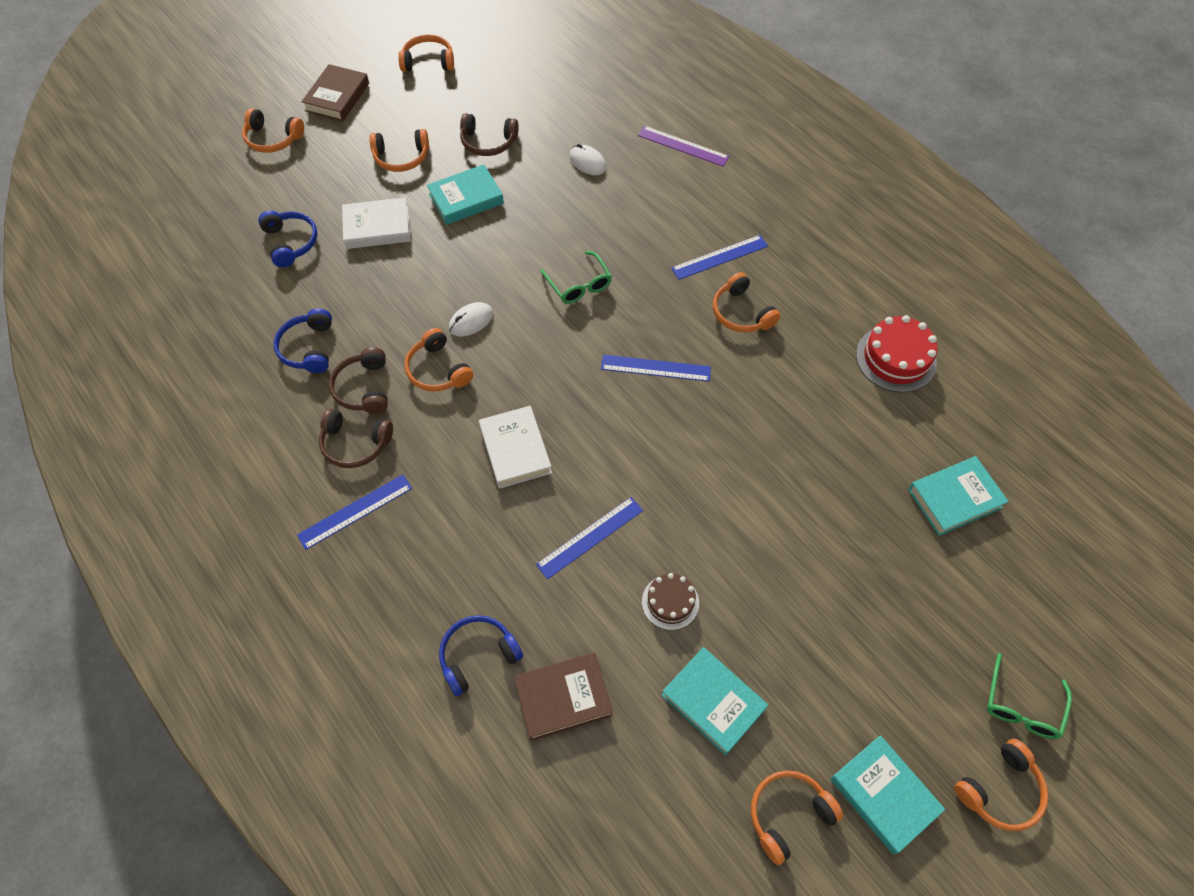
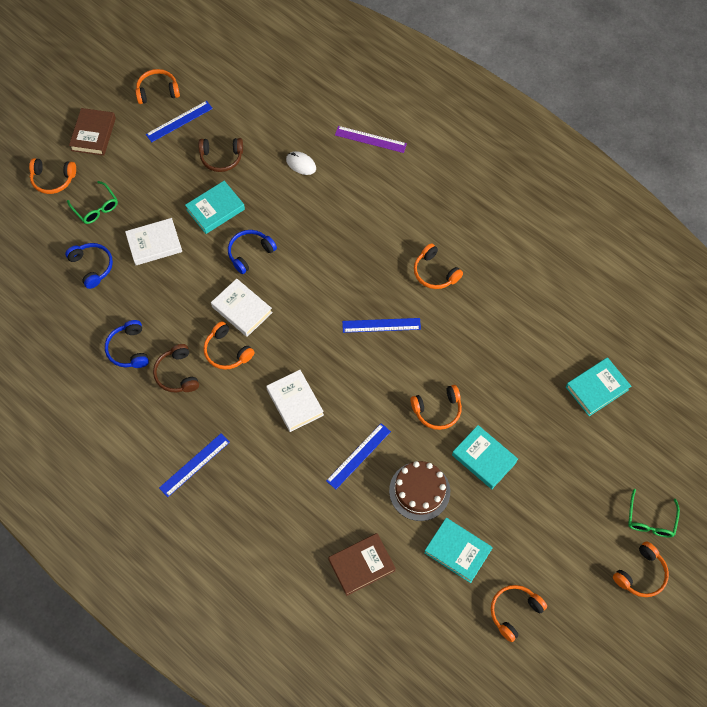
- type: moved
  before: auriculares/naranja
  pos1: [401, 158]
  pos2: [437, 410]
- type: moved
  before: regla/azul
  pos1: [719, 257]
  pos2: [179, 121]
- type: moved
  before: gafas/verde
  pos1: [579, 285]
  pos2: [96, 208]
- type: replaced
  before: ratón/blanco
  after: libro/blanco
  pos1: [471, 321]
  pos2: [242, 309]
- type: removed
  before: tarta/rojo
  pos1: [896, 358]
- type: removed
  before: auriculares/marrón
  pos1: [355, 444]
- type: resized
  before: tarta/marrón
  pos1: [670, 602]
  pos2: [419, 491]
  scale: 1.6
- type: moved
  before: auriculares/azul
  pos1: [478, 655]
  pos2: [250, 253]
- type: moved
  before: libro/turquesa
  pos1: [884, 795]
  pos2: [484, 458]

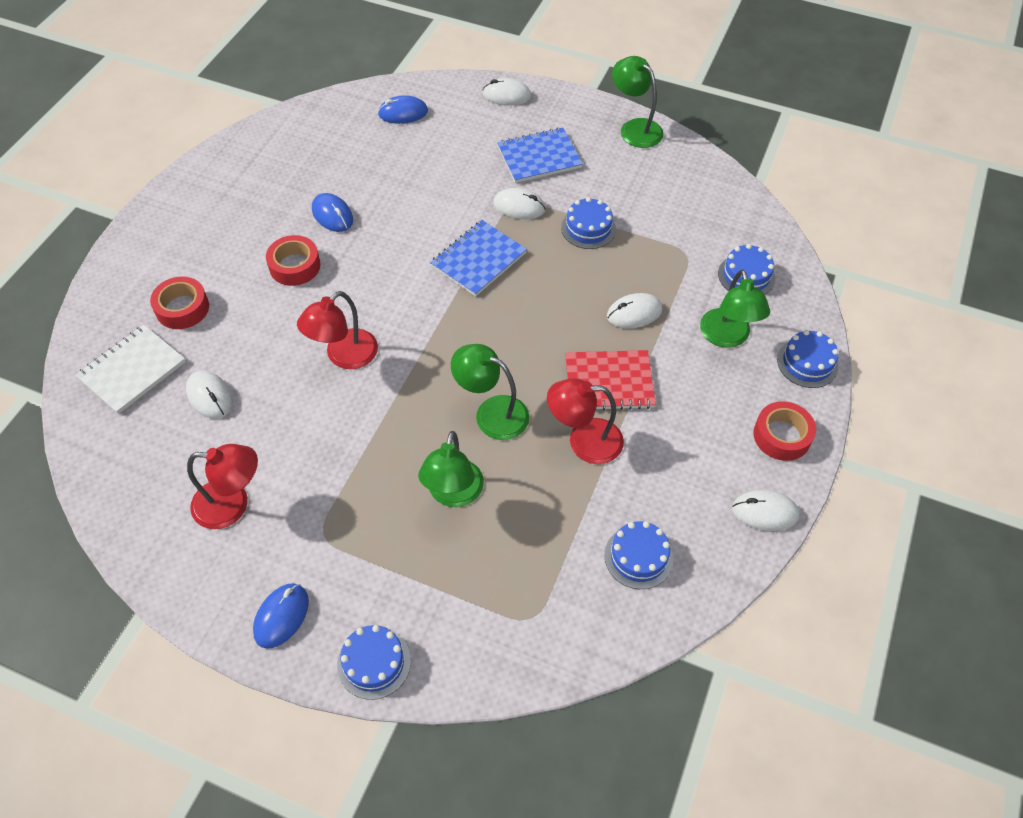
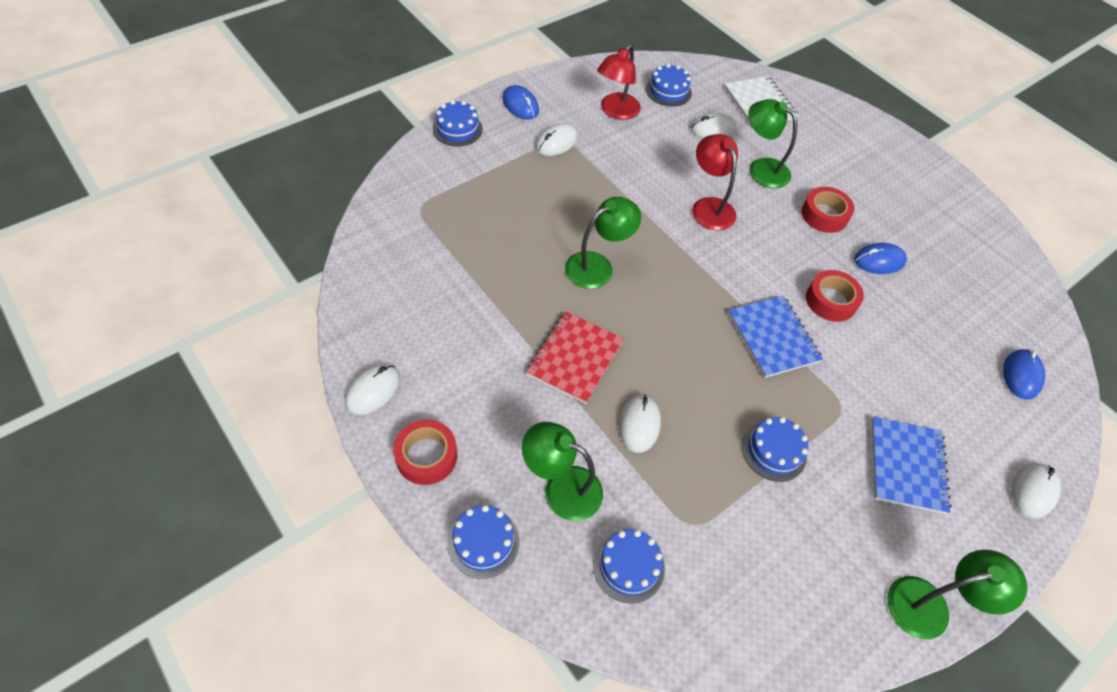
- type: moved
  before: ratón/blanco
  pos1: [519, 206]
  pos2: [556, 142]
- type: moved
  before: cinta adhesiva/rojo
  pos1: [182, 308]
  pos2: [830, 300]
- type: removed
  before: lámpara/rojo
  pos1: [584, 441]
- type: moved
  before: lámpara/verde
  pos1: [453, 494]
  pos2: [761, 168]
- type: moved
  before: tarta/azul
  pos1: [638, 557]
  pos2: [668, 91]

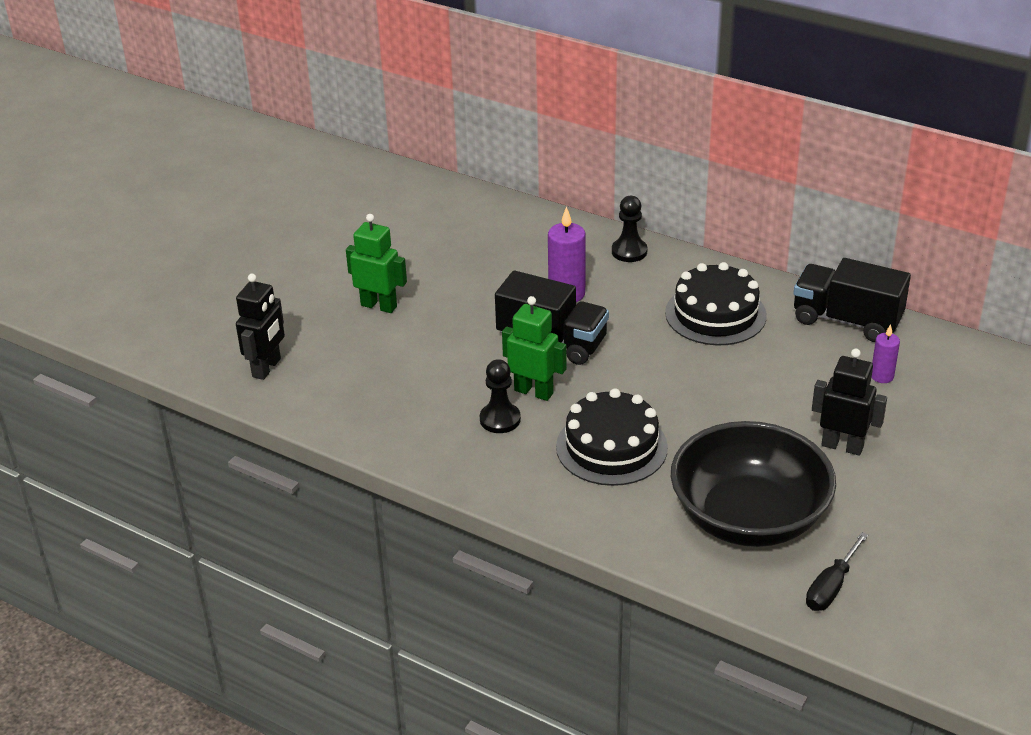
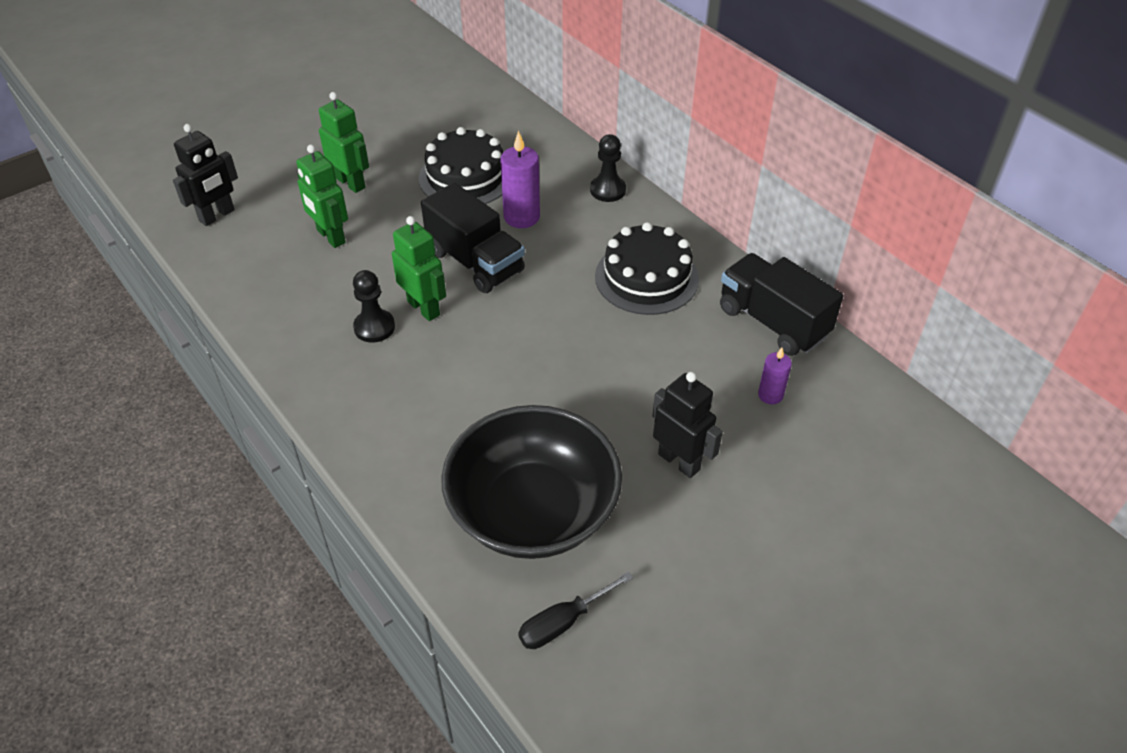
- type: moved
  before: tarta/negro
  pos1: [611, 447]
  pos2: [466, 177]
- type: added
  after: robot/verde
  pos2: [330, 237]

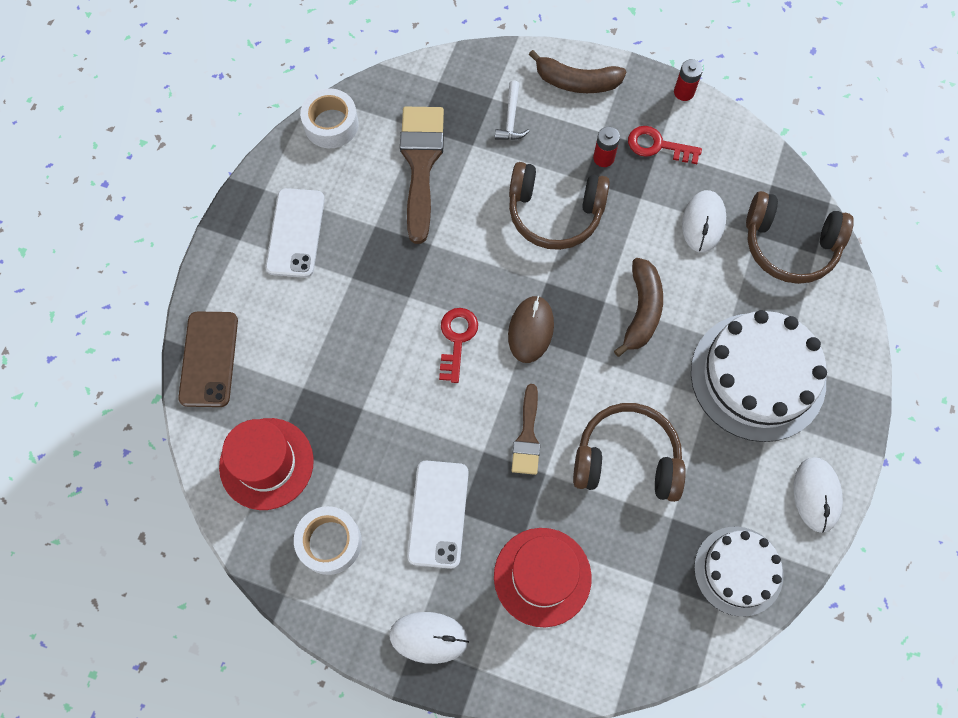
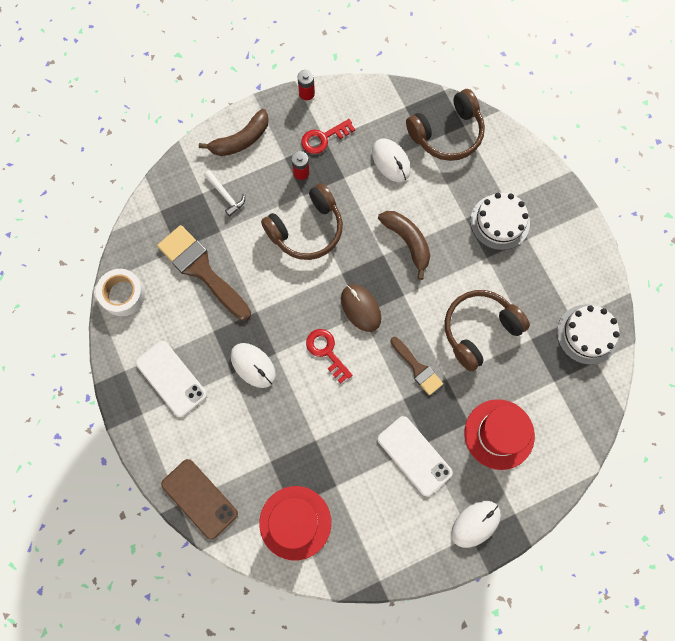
- type: resized
  before: tarta/blanco
  pos1: [757, 376]
  pos2: [500, 222]
  scale: 0.61
- type: moved
  before: ratón/blanco
  pos1: [816, 495]
  pos2: [253, 365]
- type: removed
  before: cinta adhesiva/blanco
  pos1: [329, 542]

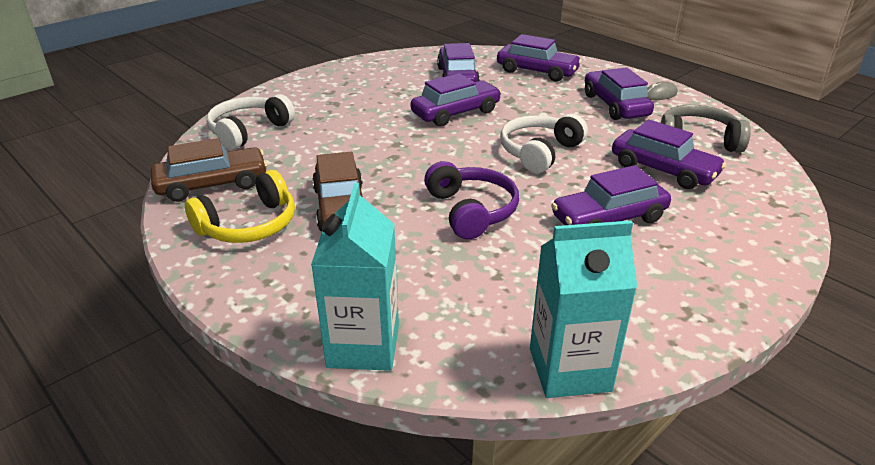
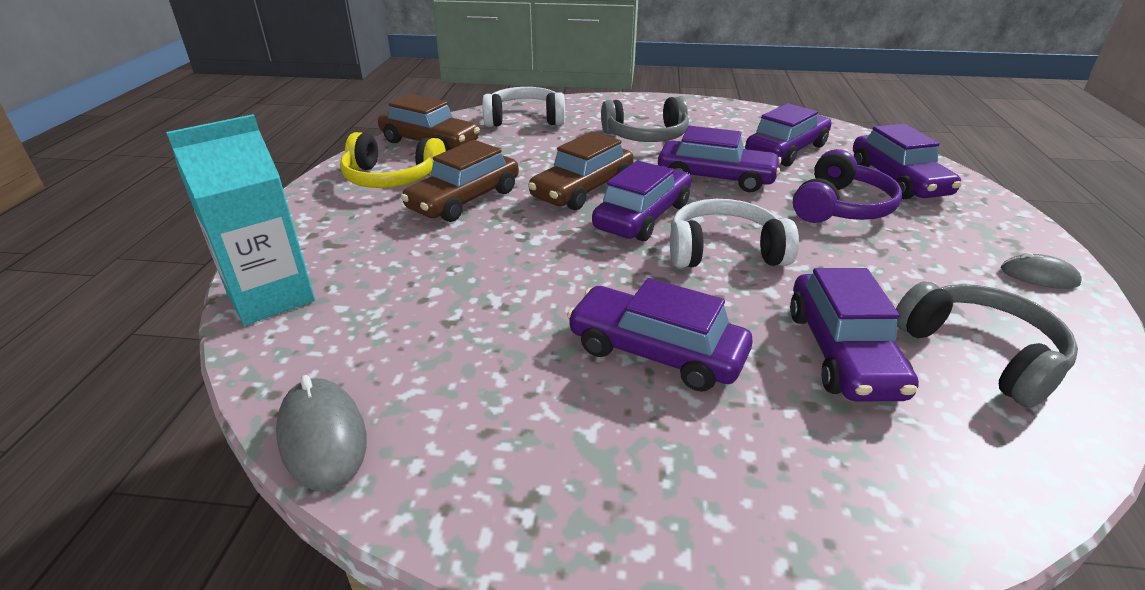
- type: moved
  before: coche/morado
  pos1: [615, 105]
  pos2: [642, 216]
- type: moved
  before: auriculares/morado
  pos1: [471, 211]
  pos2: [840, 207]
- type: replaced
  before: cartón de leche/turquesa
  after: ratón/gris
  pos1: [569, 369]
  pos2: [323, 437]
- type: added
  after: auriculares/gris
  pos2: [646, 136]
- type: added
  after: coche/marrón
  pos2: [582, 189]

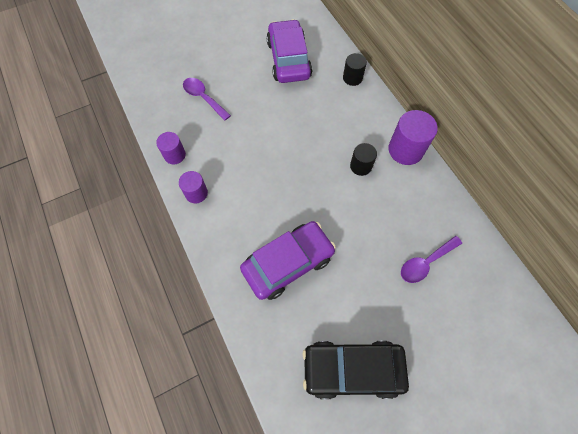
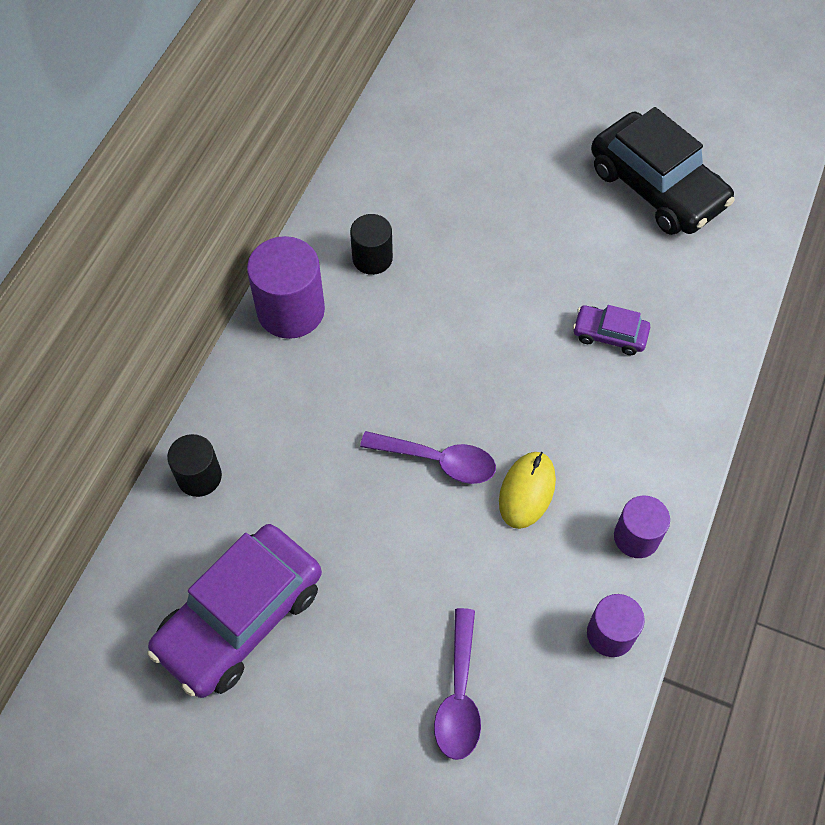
- type: moved
  before: cilindro/negro
  pos1: [360, 166]
  pos2: [372, 258]
- type: resized
  before: coche/morado
  pos1: [288, 263]
  pos2: [609, 334]
  scale: 0.48
- type: moved
  before: cuchara/morado
  pos1: [425, 263]
  pos2: [438, 461]
- type: added
  after: ratón/amarillo
  pos2: [527, 491]

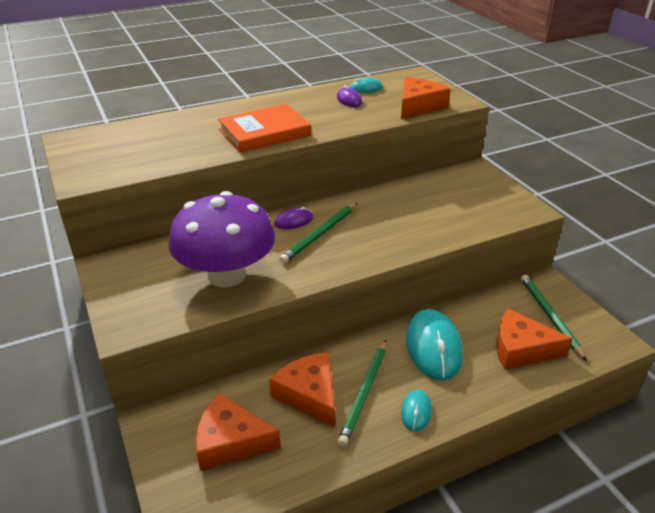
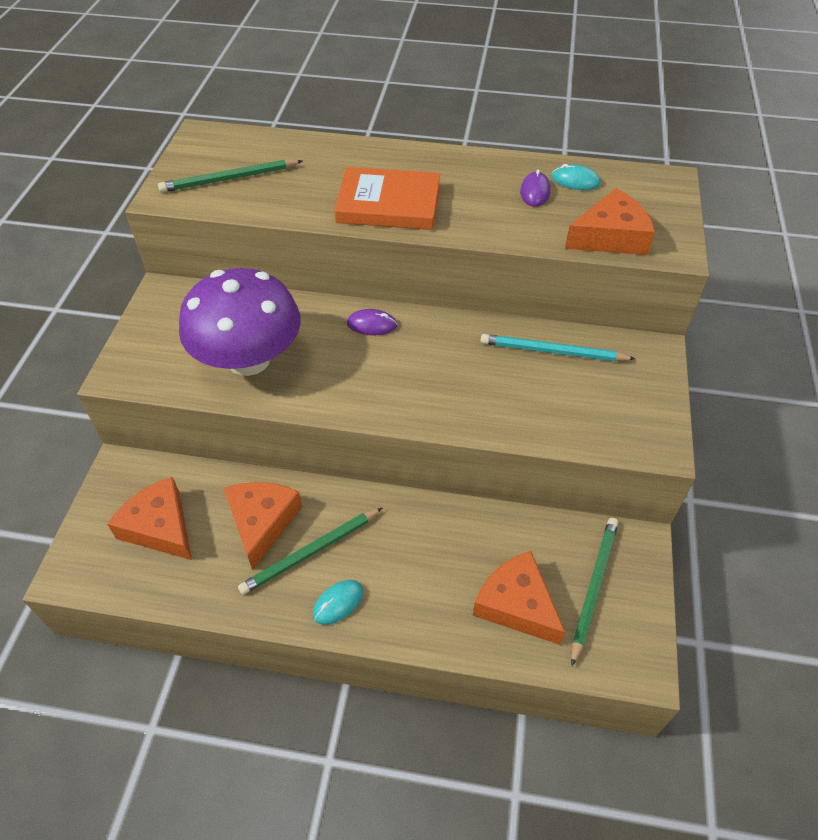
- type: moved
  before: lápiz/verde
  pos1: [320, 234]
  pos2: [229, 179]
- type: removed
  before: ratón/turquesa
  pos1: [433, 347]
- type: added
  after: lápiz/turquesa
  pos2: [552, 351]

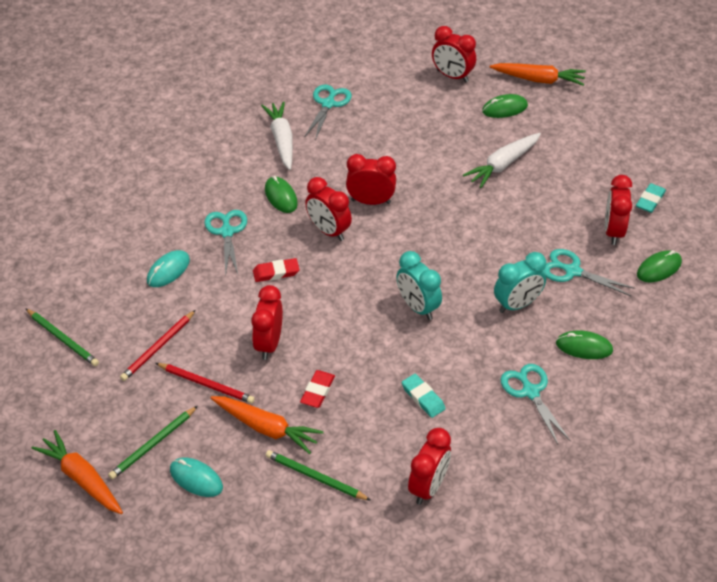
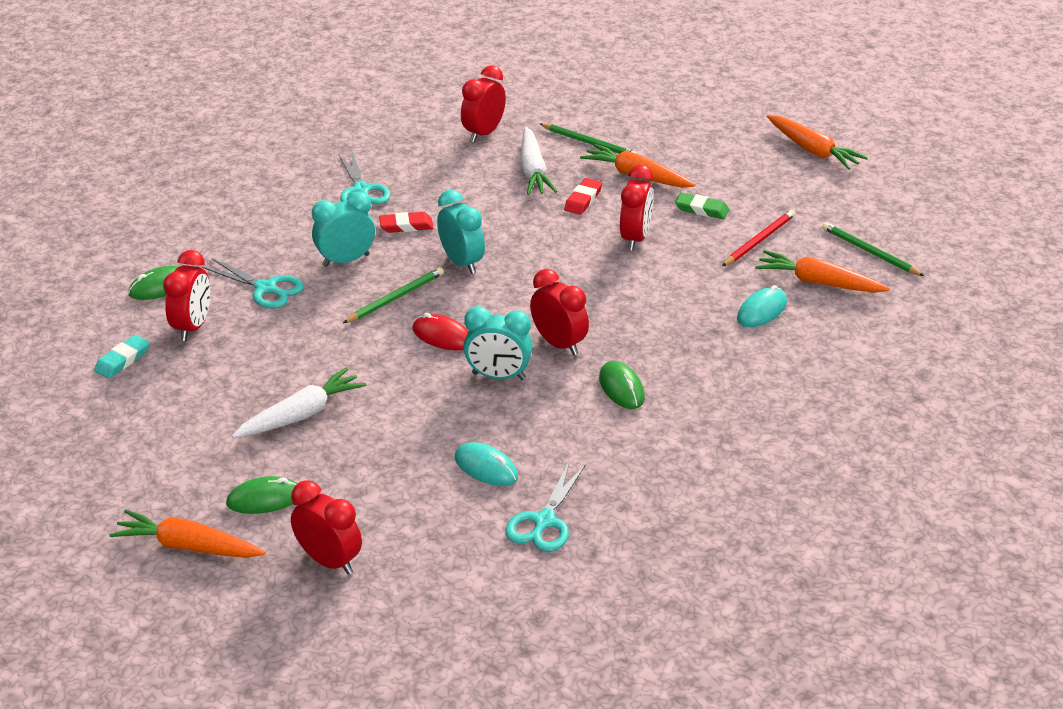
- type: moved
  before: zanahoria/blanco
  pos1: [281, 140]
  pos2: [533, 171]
- type: recoloured
  before: despertador/rojo
  after: despertador/turquesa
  pos1: [370, 201]
  pos2: [498, 376]
- type: removed
  before: tijeras/turquesa
  pos1: [227, 232]
- type: moved
  before: goma de borrar/rojo
  pos1: [276, 272]
  pos2: [406, 226]
- type: removed
  before: ratón/verde
  pos1: [584, 347]
- type: replaced
  before: lápiz/rojo
  after: goma de borrar/verde
  pos1: [206, 384]
  pos2: [702, 209]
- type: removed
  before: goma de borrar/turquesa
  pos1: [423, 398]
- type: moved
  before: lápiz/verde
  pos1: [153, 444]
  pos2: [395, 298]
- type: moved
  before: ratón/turquesa
  pos1: [196, 479]
  pos2: [486, 467]
- type: added
  after: zanahoria/naranja
  pos2: [818, 282]
- type: added
  after: ratón/rojo
  pos2: [442, 336]

